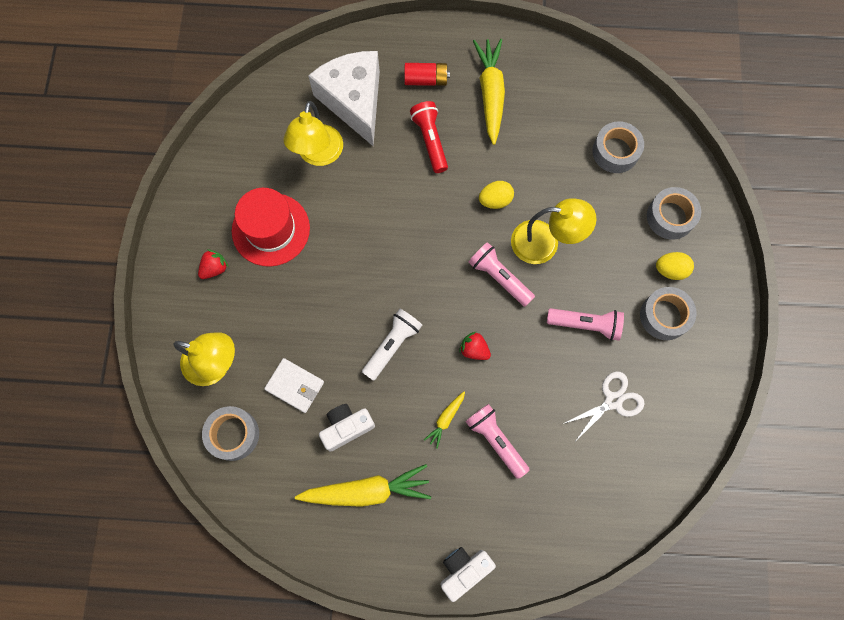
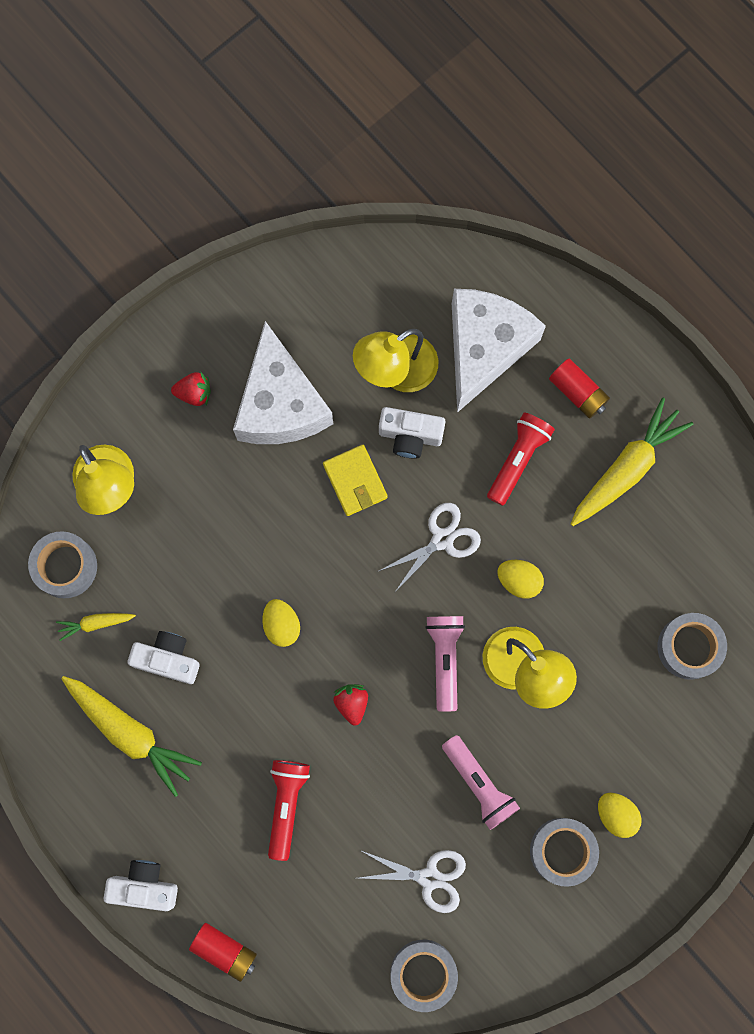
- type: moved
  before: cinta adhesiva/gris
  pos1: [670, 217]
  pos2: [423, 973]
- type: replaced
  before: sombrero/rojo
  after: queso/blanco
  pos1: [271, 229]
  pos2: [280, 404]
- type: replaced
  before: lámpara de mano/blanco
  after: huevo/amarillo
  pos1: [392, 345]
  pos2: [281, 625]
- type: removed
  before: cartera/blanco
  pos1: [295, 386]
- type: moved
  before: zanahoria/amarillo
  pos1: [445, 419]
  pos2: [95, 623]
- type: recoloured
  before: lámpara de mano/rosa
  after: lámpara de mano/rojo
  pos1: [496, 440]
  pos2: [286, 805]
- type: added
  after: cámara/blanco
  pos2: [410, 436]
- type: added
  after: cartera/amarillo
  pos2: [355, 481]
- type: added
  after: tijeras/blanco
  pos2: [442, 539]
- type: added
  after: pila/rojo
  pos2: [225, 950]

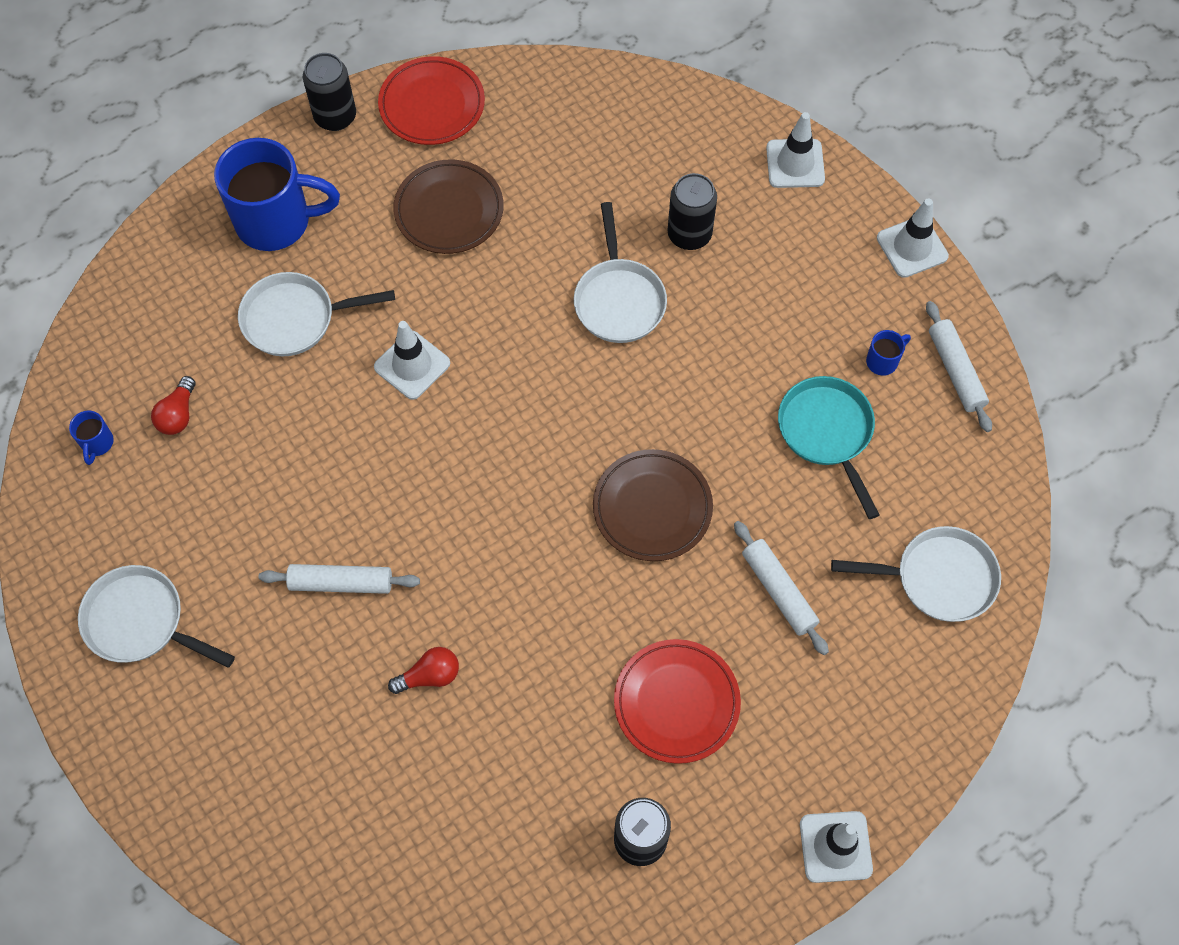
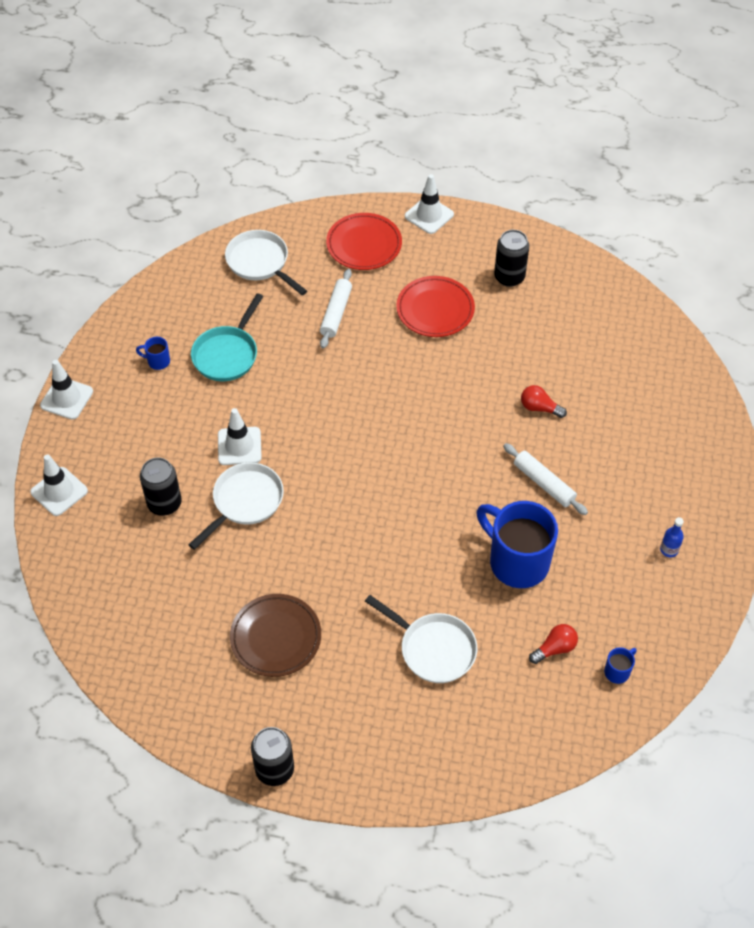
- type: moved
  before: plato/rojo
  pos1: [432, 105]
  pos2: [364, 245]
- type: moved
  before: taza/azul
  pos1: [276, 221]
  pos2: [517, 561]
- type: removed
  before: rodillo/blanco
  pos1: [955, 371]
- type: moved
  before: cono de tráfico/blanco
  pos1: [412, 365]
  pos2: [239, 446]
- type: removed
  before: plato/marrón
  pos1: [652, 508]
- type: replaced
  before: sartén/blanco
  after: botella/azul
  pos1: [141, 621]
  pos2: [669, 550]

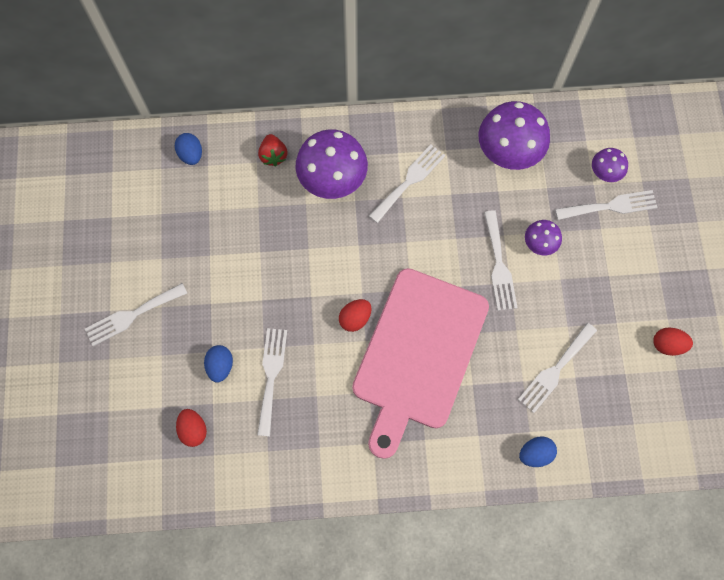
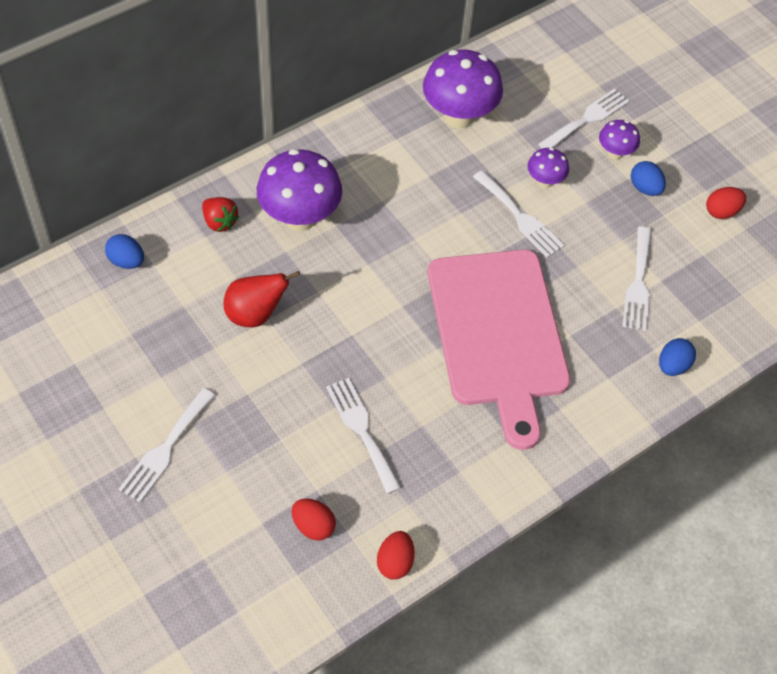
- type: removed
  before: tenedor/blanco
  pos1: [409, 181]
- type: moved
  before: seta/morado
  pos1: [604, 173]
  pos2: [615, 153]
- type: moved
  before: huevo/rojo
  pos1: [355, 318]
  pos2: [395, 562]
- type: moved
  before: huevo/azul
  pos1: [220, 366]
  pos2: [645, 188]
- type: added
  after: pera/rojo
  pos2: [255, 314]

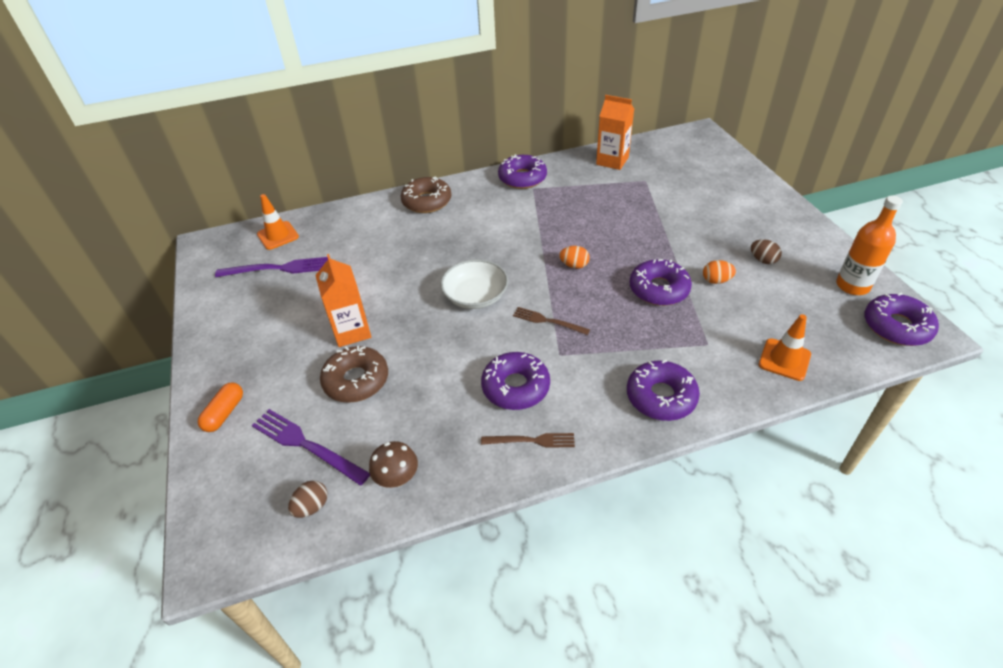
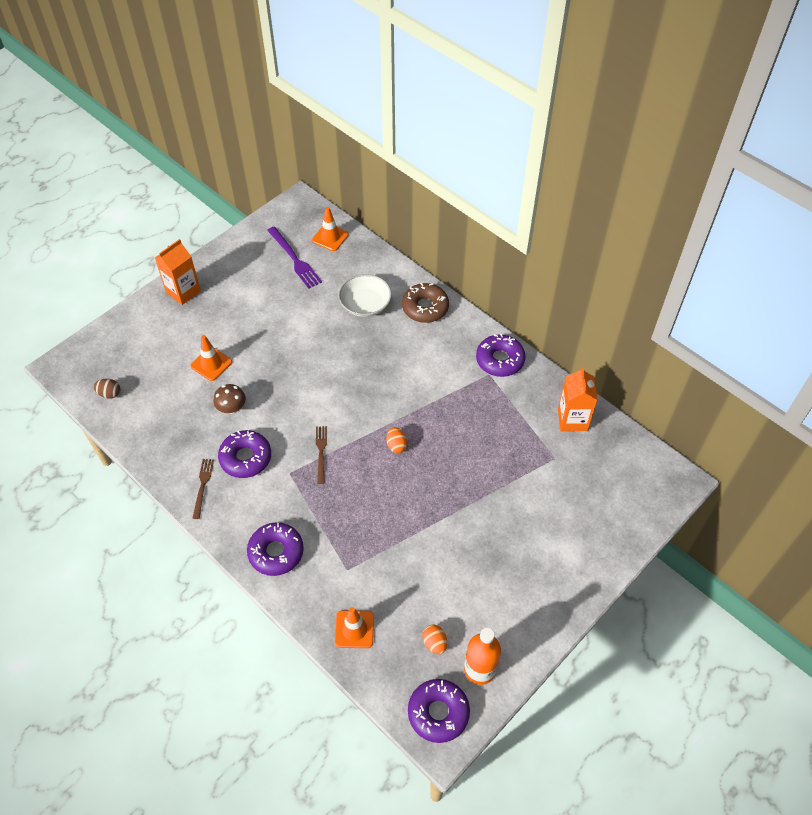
- type: removed
  before: huevo/marrón
  pos1: [763, 260]
- type: moved
  before: cartón de leche/naranja
  pos1: [351, 331]
  pos2: [183, 292]
- type: moved
  before: cuenco/blanco
  pos1: [475, 296]
  pos2: [365, 304]
- type: removed
  before: rosquilla/morado
  pos1: [659, 289]
- type: moved
  before: huevo/naranja
  pos1: [716, 280]
  pos2: [434, 643]
- type: replaced
  before: rosquilla/marrón
  after: cono de tráfico/naranja
  pos1: [356, 380]
  pos2: [211, 364]
- type: removed
  before: cápsula/naranja
  pos1: [224, 413]
- type: removed
  before: tenedor/morado
  pos1: [307, 445]
- type: turned
  before: tenedor/marrón
  pos1: [531, 441]
  pos2: [203, 486]
  turn: -150
- type: moved
  before: seta/marrón
  pos1: [397, 478]
  pos2: [232, 408]

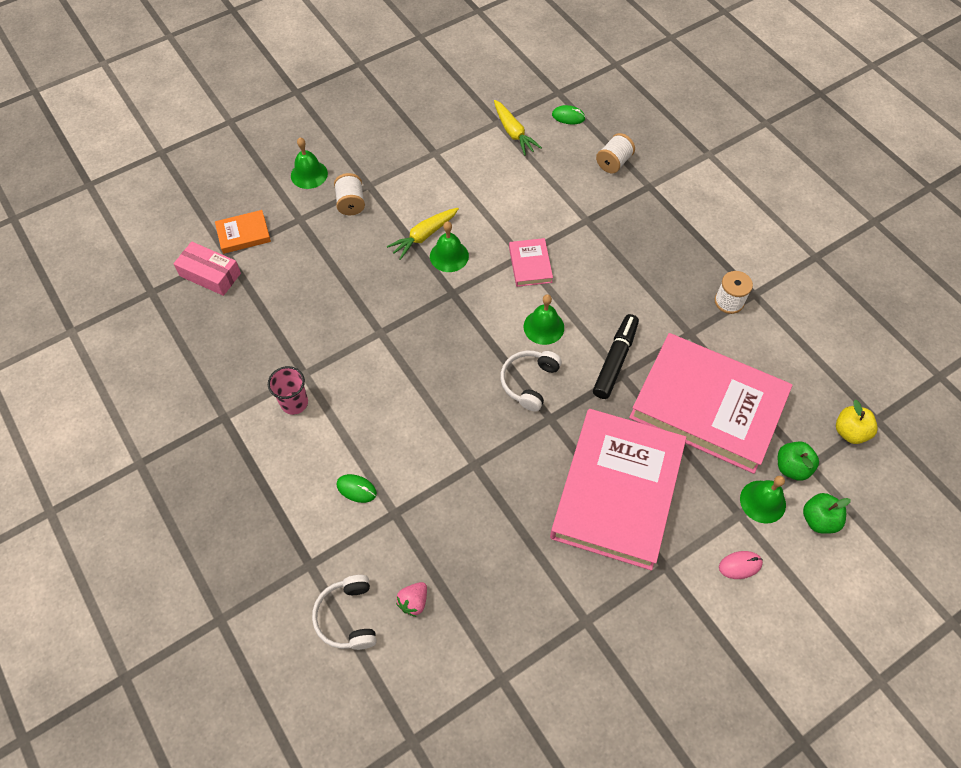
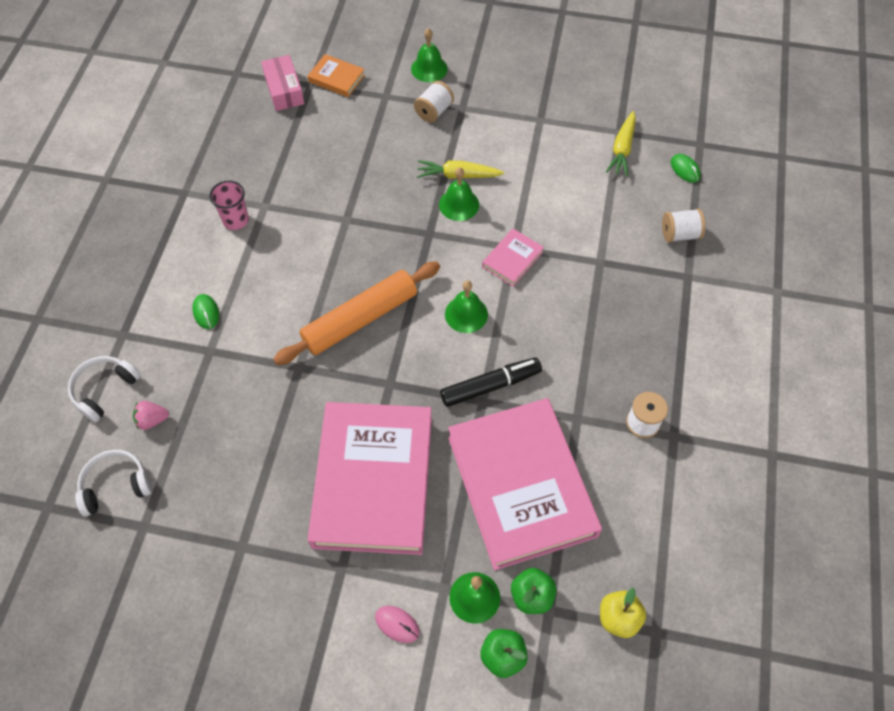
- type: moved
  before: auriculares/blanco
  pos1: [529, 382]
  pos2: [116, 486]
- type: turned
  before: libro/rosa
  pos1: [617, 491]
  pos2: [373, 481]
  turn: -60
- type: added
  after: rodillo/naranja
  pos2: [360, 319]

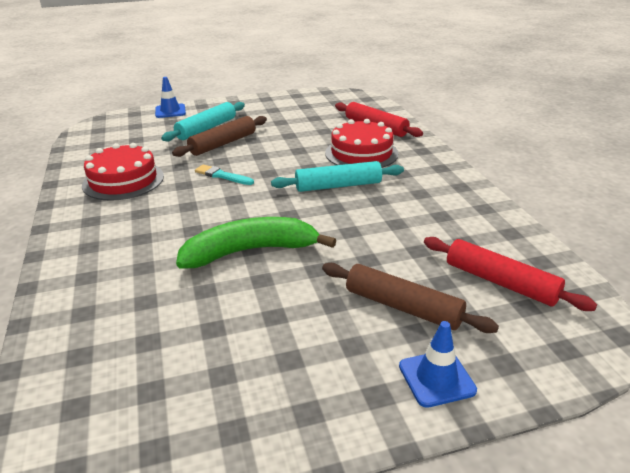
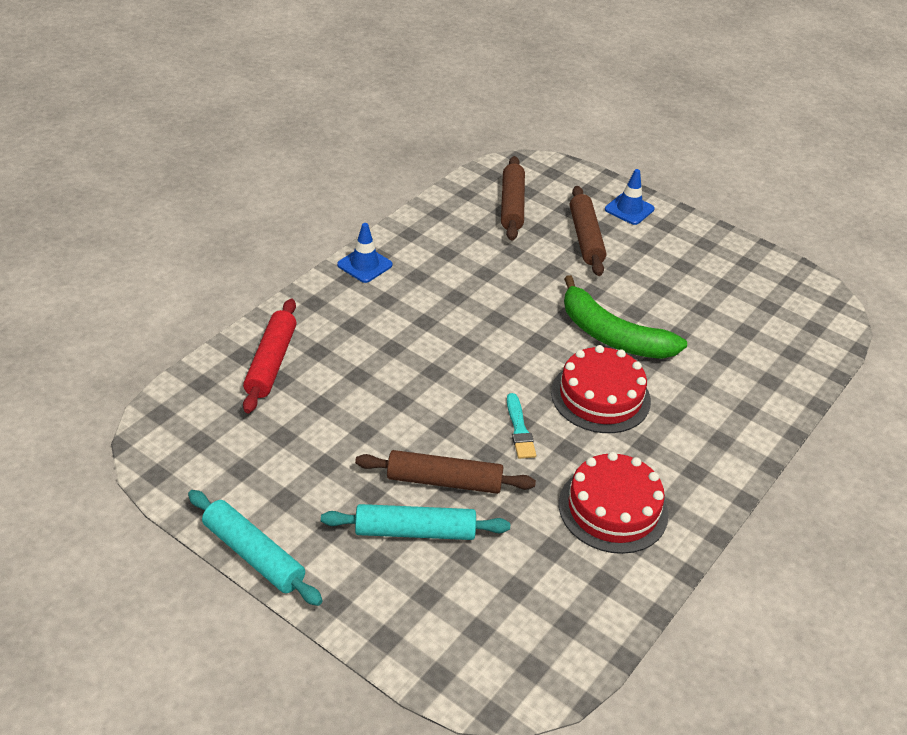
- type: moved
  before: cono de tráfico/azul
  pos1: [170, 111]
  pos2: [364, 265]
- type: moved
  before: tarta/rojo
  pos1: [361, 153]
  pos2: [600, 396]
- type: moved
  before: rodillo/turquesa
  pos1: [338, 186]
  pos2: [254, 554]
- type: recoloured
  before: rodillo/rojo
  after: rodillo/marrón
  pos1: [500, 282]
  pos2: [511, 205]

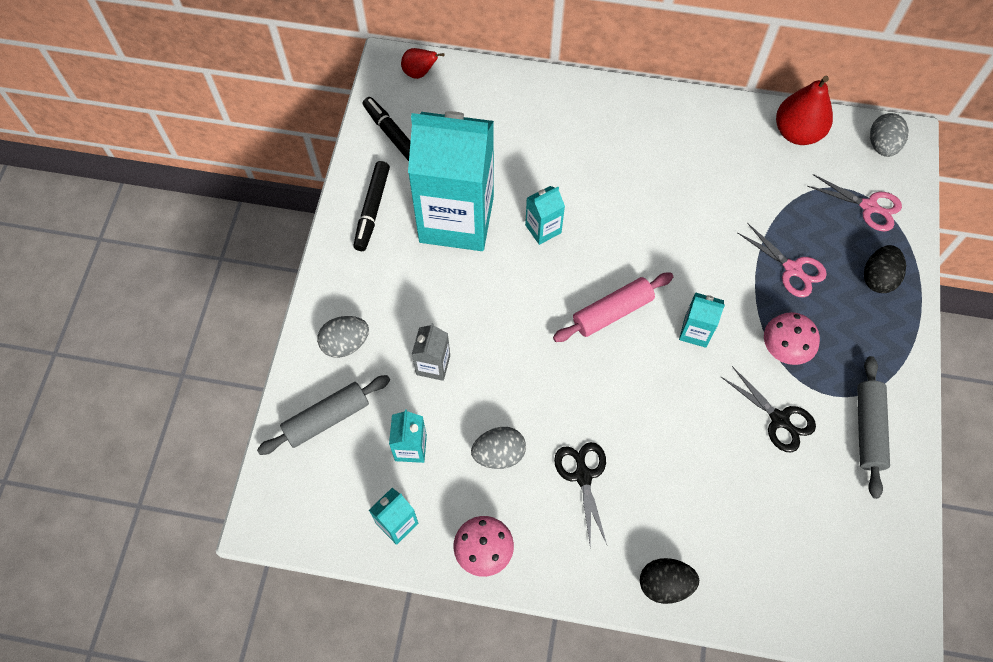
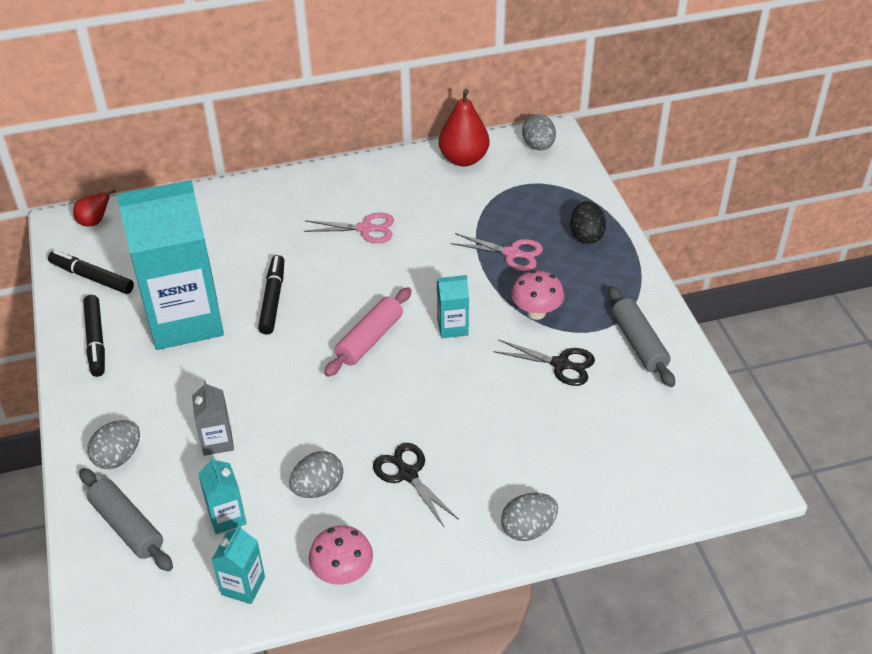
- type: moved
  before: tijeras/rosa
  pos1: [869, 207]
  pos2: [366, 229]
- type: replaced
  before: cartón de leche/turquesa
  after: rotulador/negro
  pos1: [543, 229]
  pos2: [273, 299]
- type: turned
  before: rodillo/gris
  pos1: [327, 418]
  pos2: [127, 526]
  turn: -75
- type: recoloured
  before: huevo/negro
  after: huevo/gris
  pos1: [665, 584]
  pos2: [528, 529]

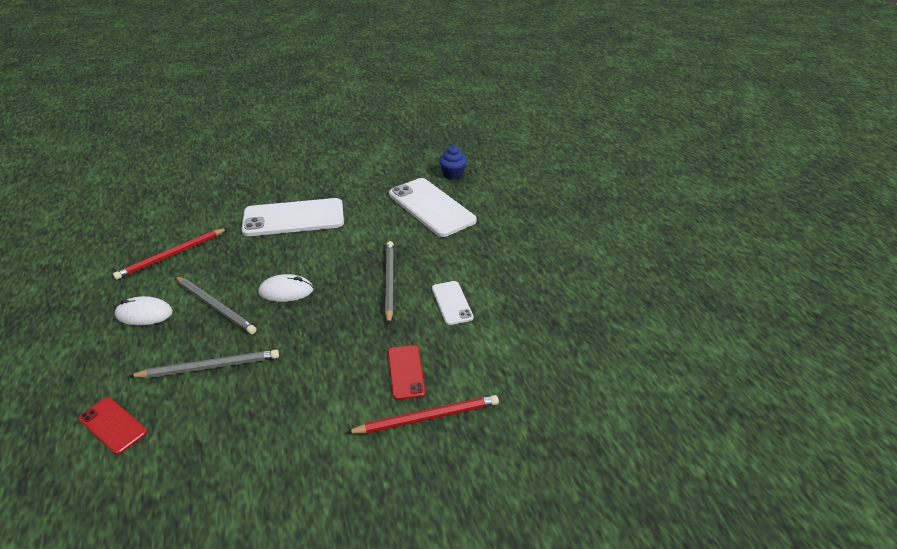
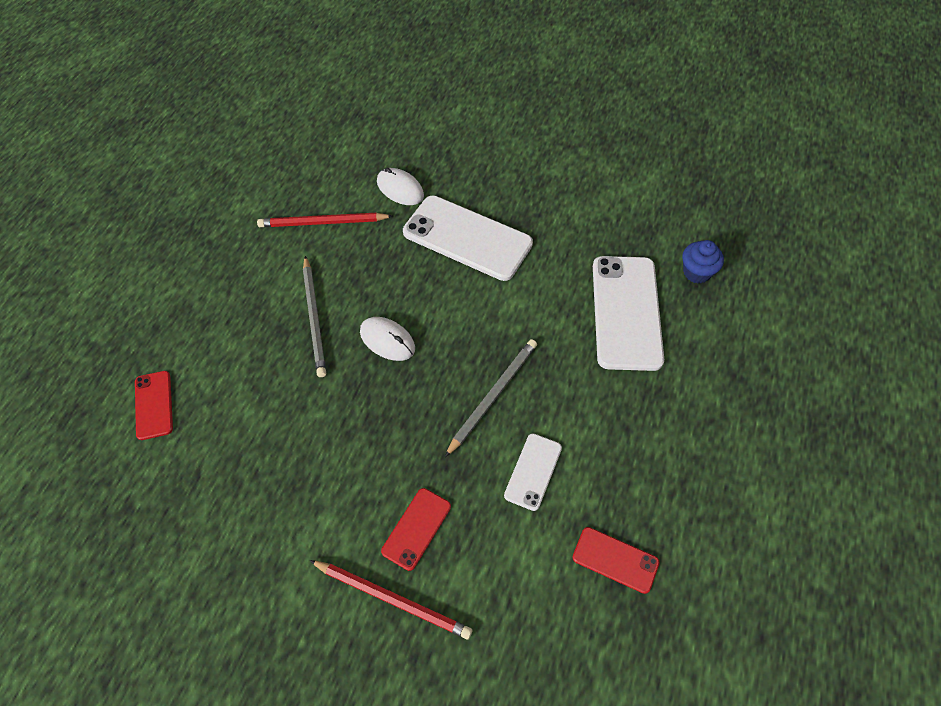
- type: moved
  before: ratón/blanco
  pos1: [144, 314]
  pos2: [400, 189]
- type: removed
  before: lápiz/gris
  pos1: [210, 367]
- type: added
  after: móvil/rojo
  pos2: [615, 560]

